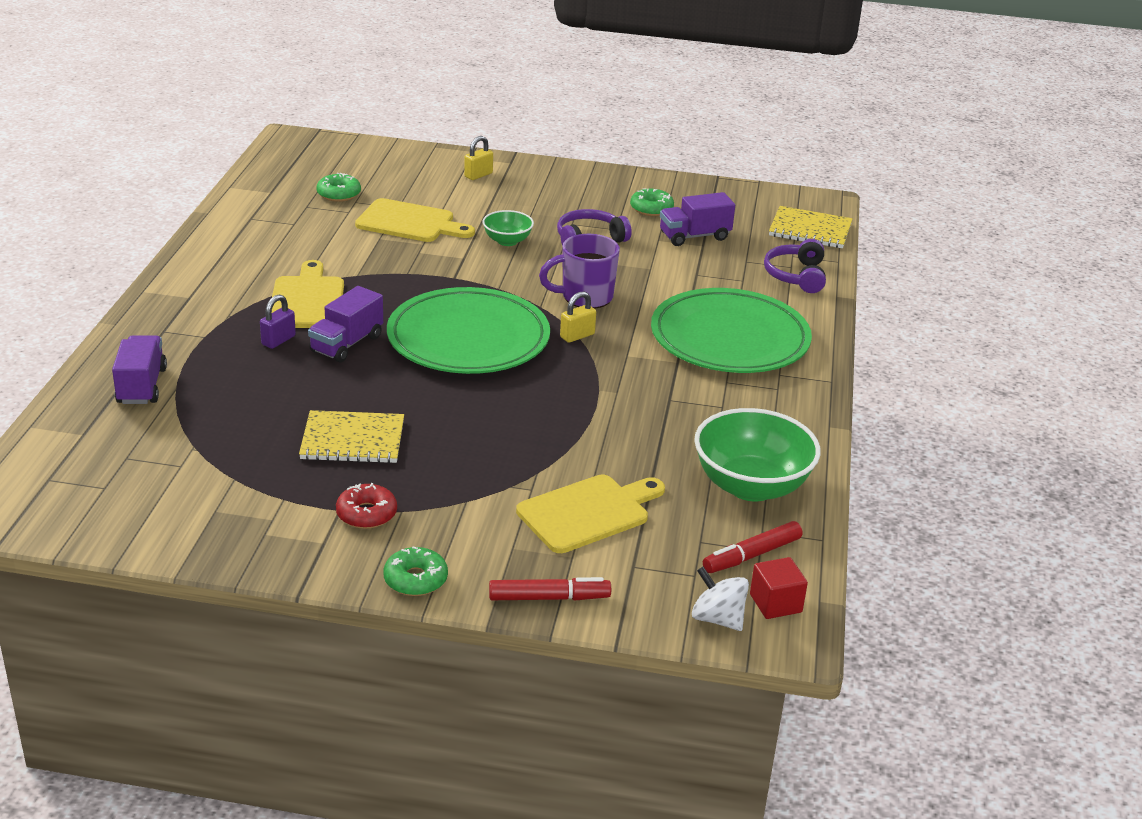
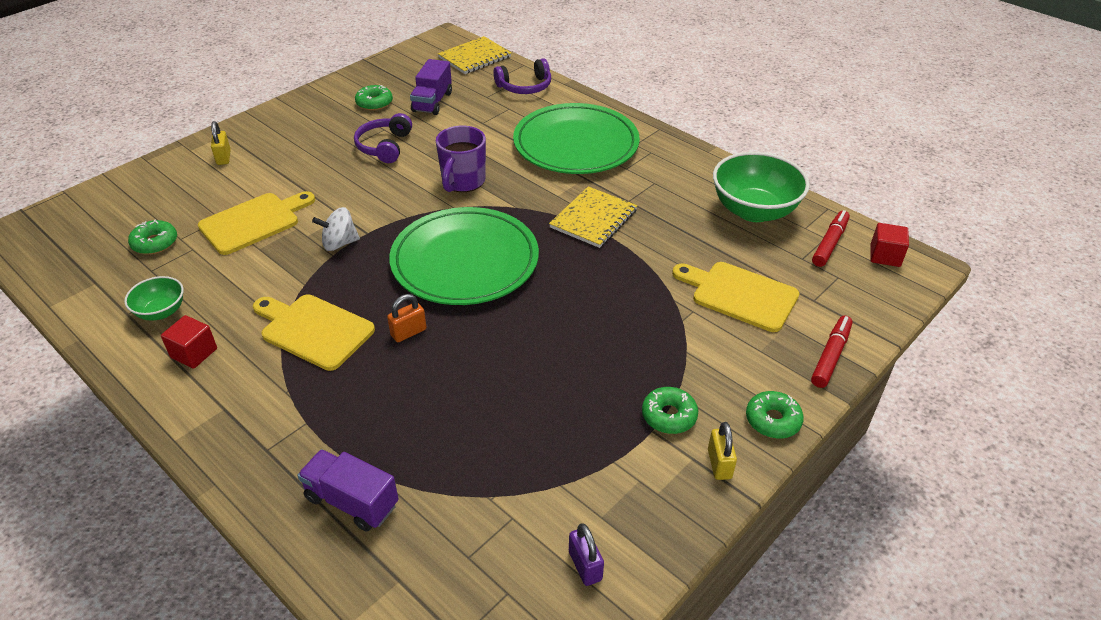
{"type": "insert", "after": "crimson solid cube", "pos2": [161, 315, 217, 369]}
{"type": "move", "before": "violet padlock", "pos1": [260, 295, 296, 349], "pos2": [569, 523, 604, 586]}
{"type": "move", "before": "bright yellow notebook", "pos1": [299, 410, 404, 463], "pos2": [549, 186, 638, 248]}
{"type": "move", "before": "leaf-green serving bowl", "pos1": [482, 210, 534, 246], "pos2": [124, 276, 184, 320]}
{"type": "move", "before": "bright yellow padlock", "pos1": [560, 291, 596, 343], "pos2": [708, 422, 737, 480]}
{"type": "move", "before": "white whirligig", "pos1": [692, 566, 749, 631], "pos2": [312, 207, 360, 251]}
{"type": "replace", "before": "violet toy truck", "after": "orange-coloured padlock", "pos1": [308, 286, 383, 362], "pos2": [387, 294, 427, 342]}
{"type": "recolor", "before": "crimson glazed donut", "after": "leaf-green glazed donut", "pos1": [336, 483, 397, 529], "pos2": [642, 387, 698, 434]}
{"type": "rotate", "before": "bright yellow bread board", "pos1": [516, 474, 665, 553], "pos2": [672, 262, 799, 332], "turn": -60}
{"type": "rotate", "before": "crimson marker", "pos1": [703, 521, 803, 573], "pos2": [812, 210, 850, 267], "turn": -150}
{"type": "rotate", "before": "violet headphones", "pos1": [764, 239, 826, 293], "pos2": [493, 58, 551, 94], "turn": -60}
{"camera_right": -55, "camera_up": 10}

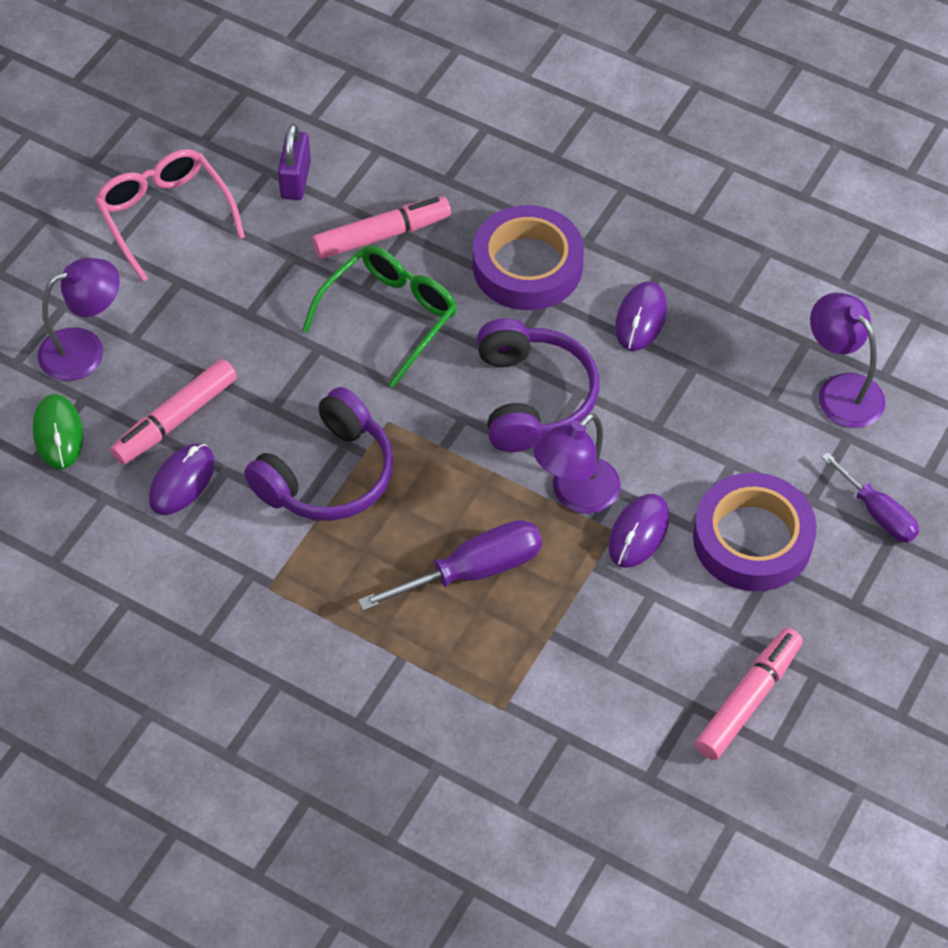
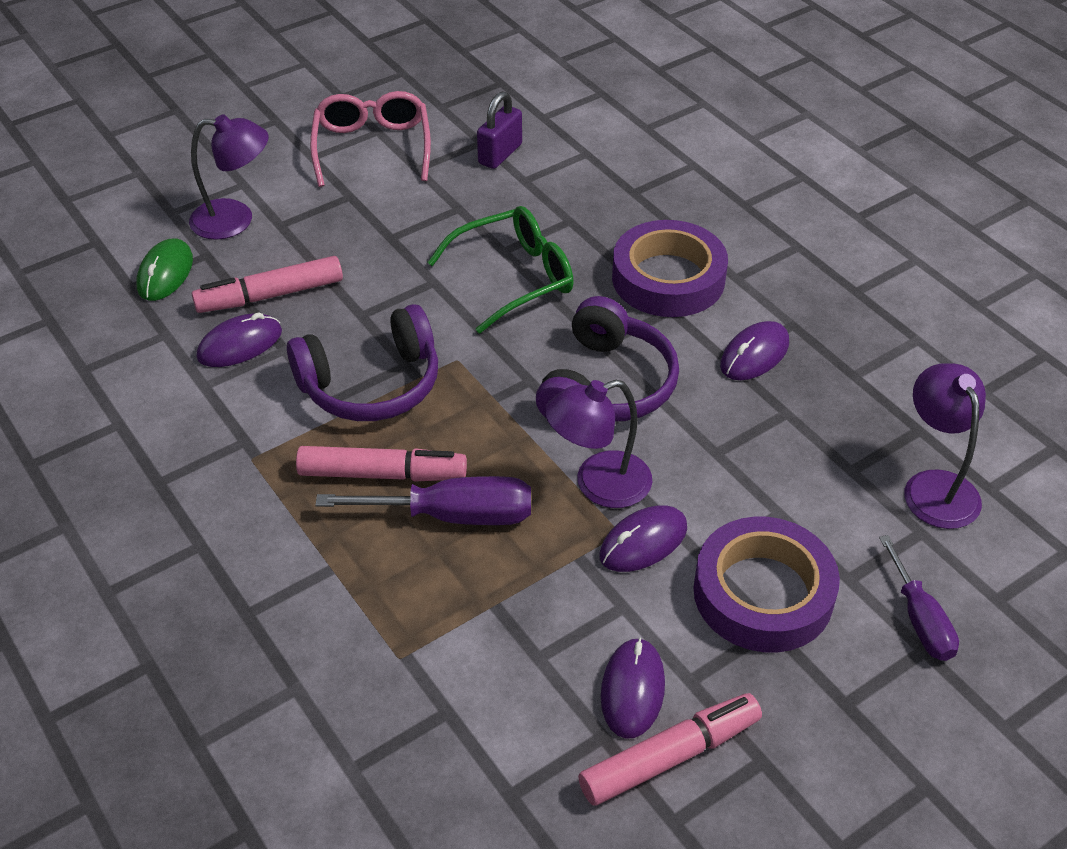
{"type": "insert", "after": "violet mouse", "pos2": [601, 637, 665, 739]}
{"type": "move", "before": "pink marker", "pos1": [312, 196, 451, 259], "pos2": [296, 446, 467, 482]}
{"camera_right": 25, "camera_up": -10}

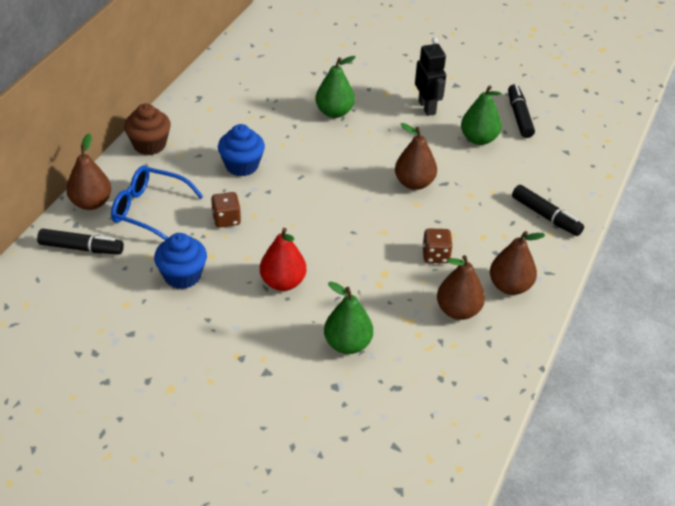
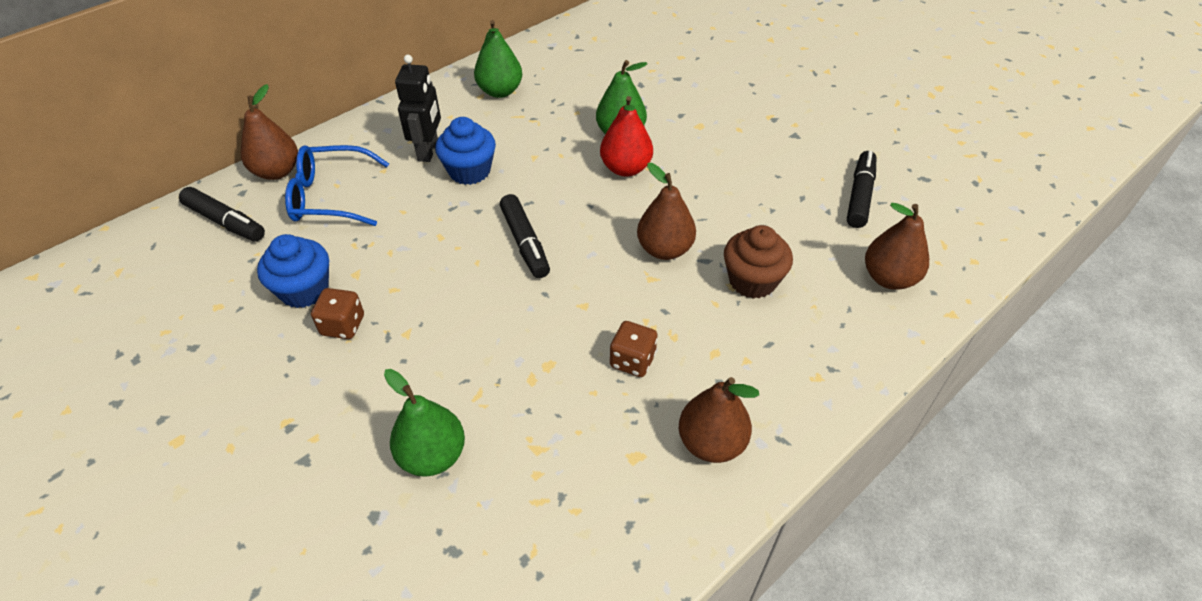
{"type": "move", "before": "brown cupcake", "pos1": [124, 103, 171, 155], "pos2": [724, 225, 793, 299]}
{"type": "move", "before": "brown game die", "pos1": [211, 192, 241, 228], "pos2": [311, 288, 364, 339]}
{"type": "move", "before": "crimson pear", "pos1": [260, 228, 306, 291], "pos2": [600, 96, 653, 177]}
{"type": "move", "before": "ebony robot", "pos1": [415, 38, 446, 116], "pos2": [395, 55, 441, 162]}
{"type": "move", "before": "brown pear", "pos1": [437, 255, 485, 320], "pos2": [865, 203, 929, 290]}
{"type": "move", "before": "leaf-green pear", "pos1": [461, 85, 502, 145], "pos2": [474, 20, 522, 98]}
{"type": "move", "before": "ebony marker", "pos1": [512, 185, 584, 236], "pos2": [500, 194, 550, 278]}
{"type": "rotate", "before": "blue glasses", "pos1": [111, 166, 204, 240], "pos2": [285, 145, 389, 226], "turn": -45}
{"camera_right": 25, "camera_up": 5}

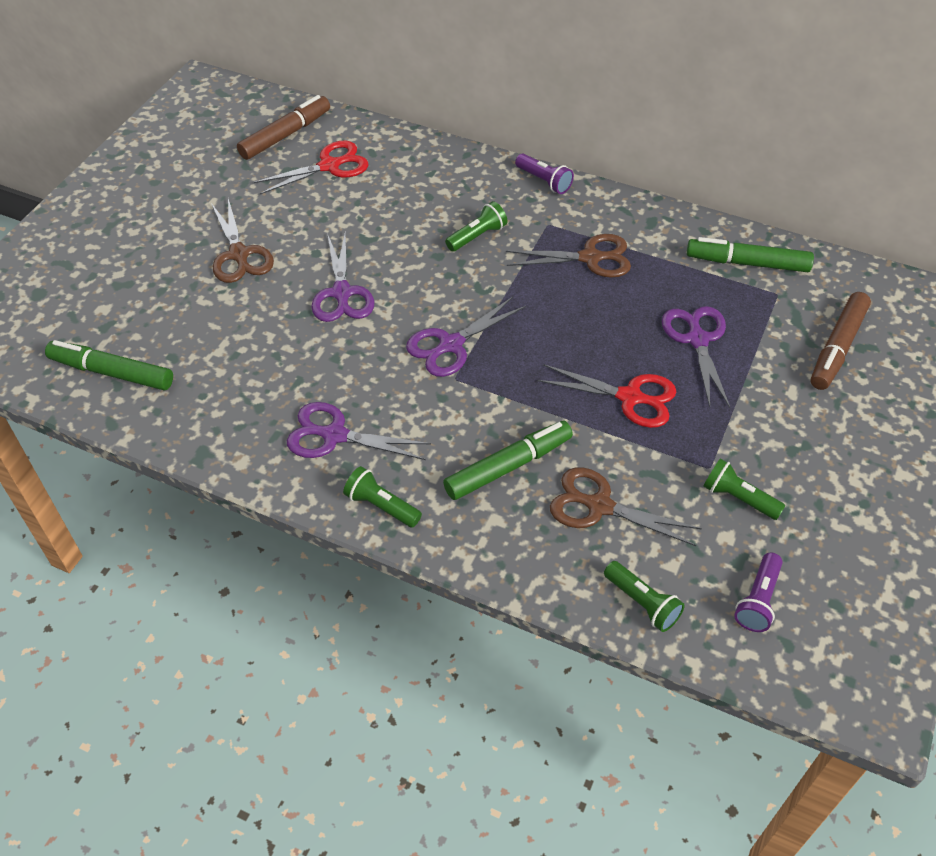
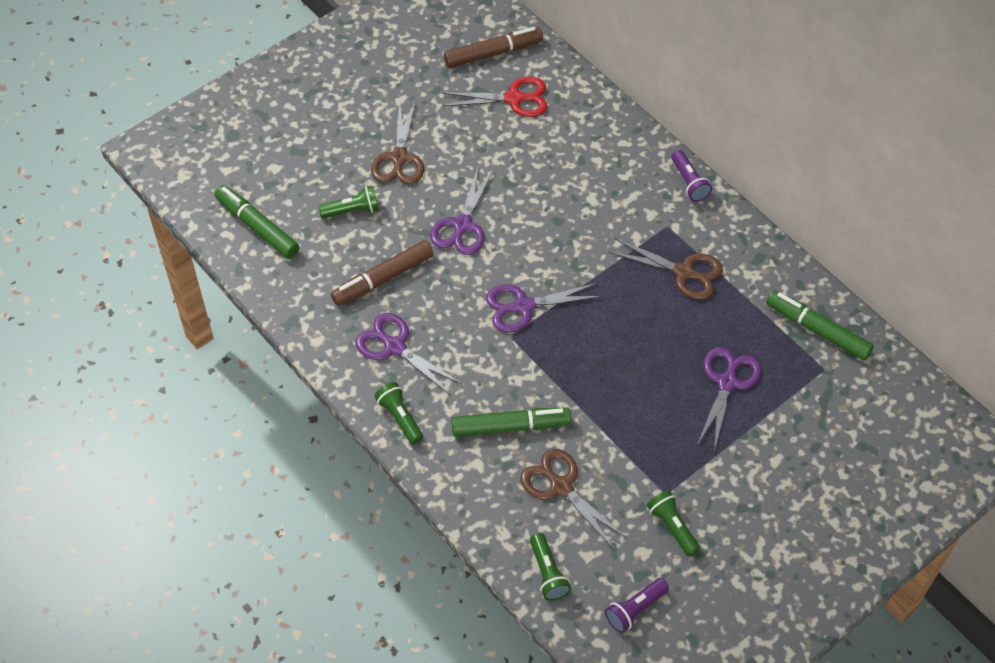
{"type": "delete", "before": "crimson shears", "pos1": [537, 364, 676, 428]}
{"type": "move", "before": "leaf-green flashlight", "pos1": [445, 201, 508, 252], "pos2": [318, 186, 379, 218]}
{"type": "move", "before": "brown marker", "pos1": [811, 292, 871, 390], "pos2": [331, 240, 433, 306]}
{"camera_right": 25, "camera_up": 5}

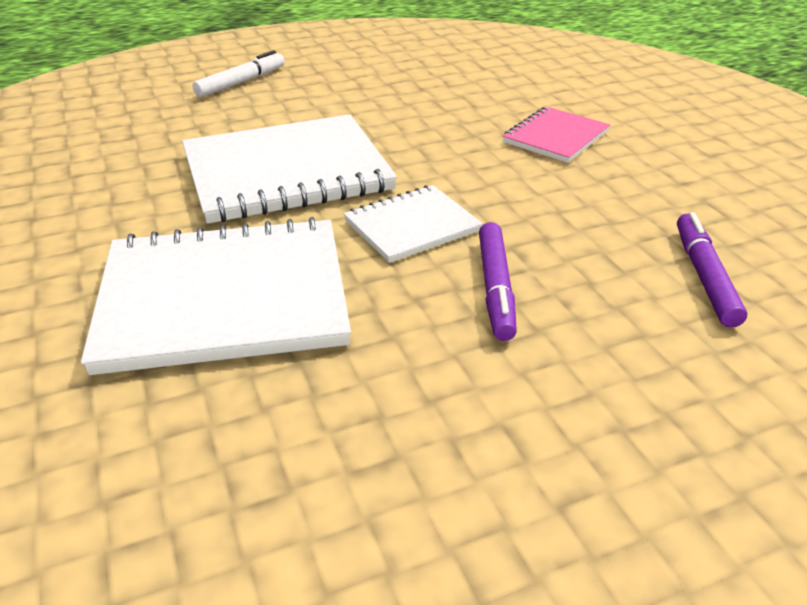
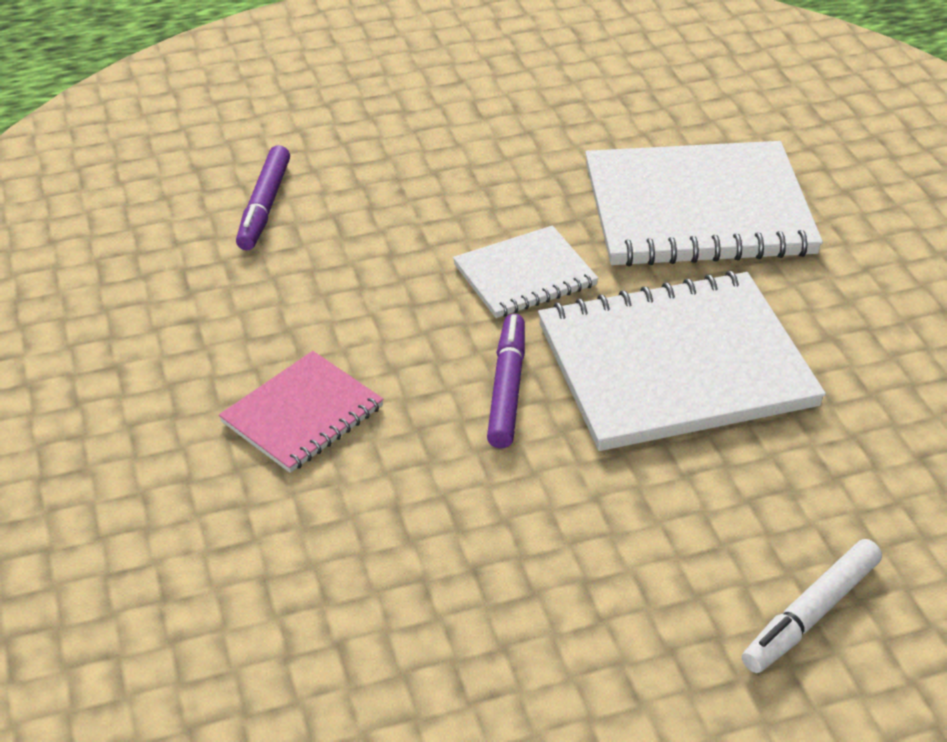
{"type": "move", "before": "violet marker", "pos1": [479, 222, 517, 341], "pos2": [487, 314, 525, 448]}
{"camera_right": -175, "camera_up": 5}

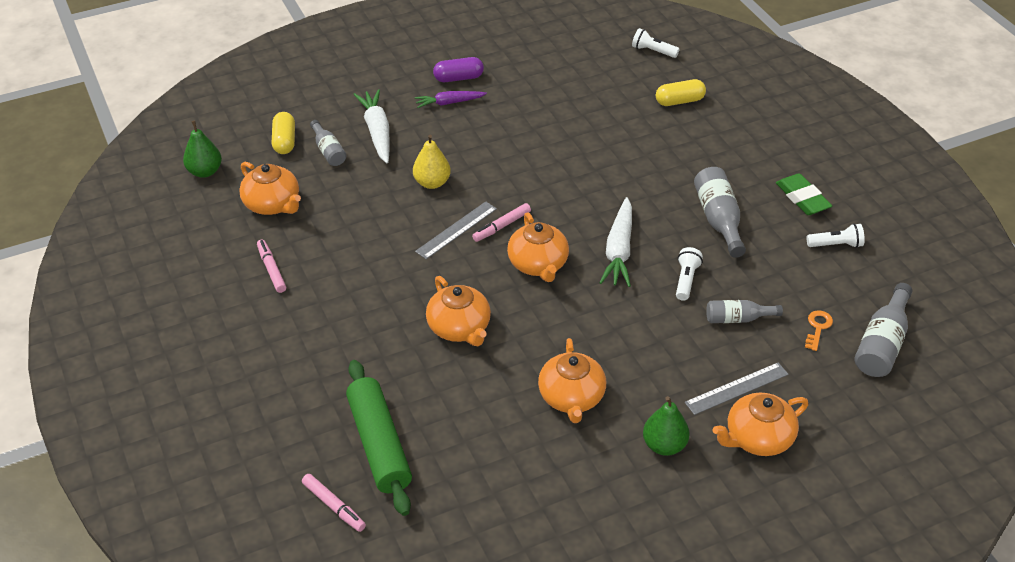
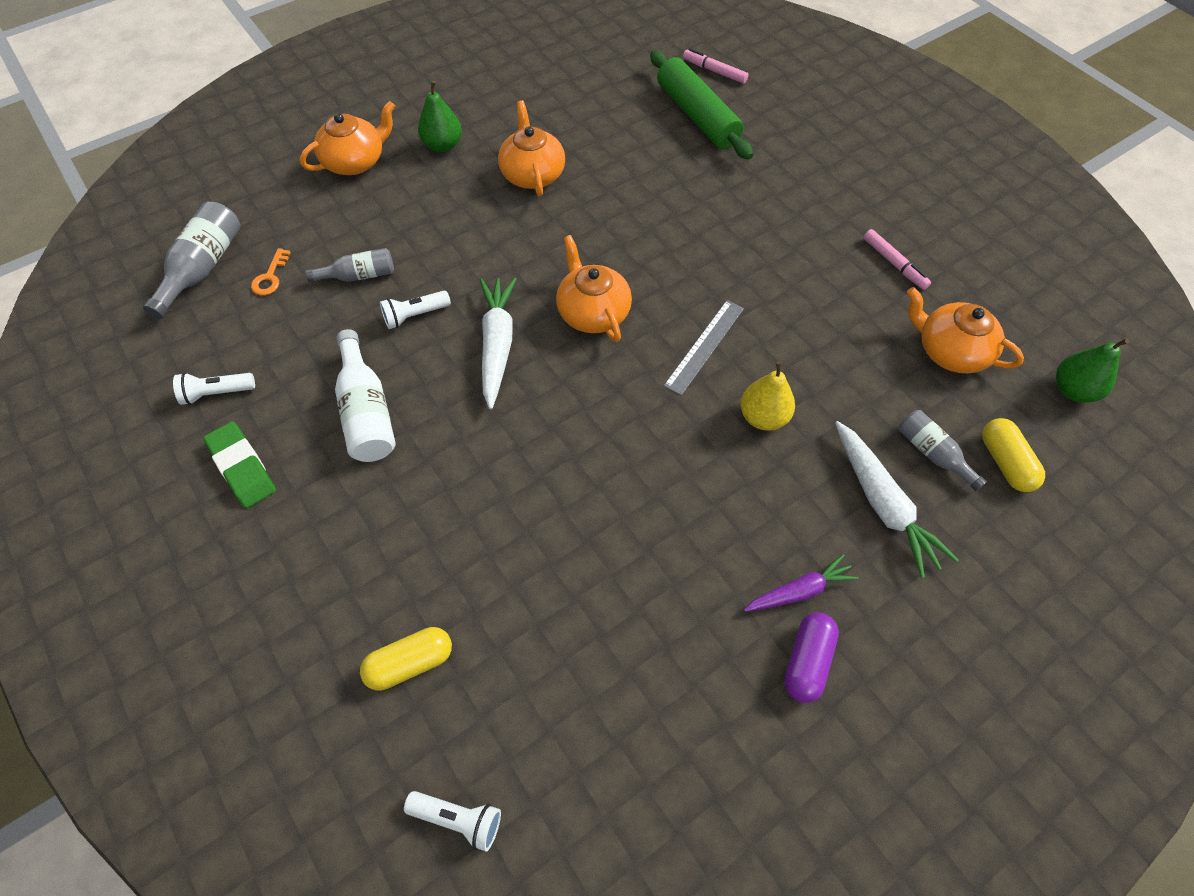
{"type": "delete", "before": "orange-coloured tea pot", "pos1": [426, 276, 491, 346]}
{"type": "delete", "before": "pink marker", "pos1": [472, 203, 531, 242]}
{"type": "delete", "before": "grey ruler", "pos1": [685, 362, 789, 415]}
{"type": "recolor", "before": "grey bottle", "after": "white bottle", "pos1": [694, 167, 746, 258], "pos2": [335, 329, 395, 462]}
{"type": "rotate", "before": "violet capsule", "pos1": [433, 57, 484, 82], "pos2": [784, 613, 839, 703], "turn": -45}
{"type": "rotate", "before": "white flashlight", "pos1": [676, 247, 703, 301], "pos2": [380, 291, 451, 329], "turn": 60}
{"camera_right": 170, "camera_up": 15}

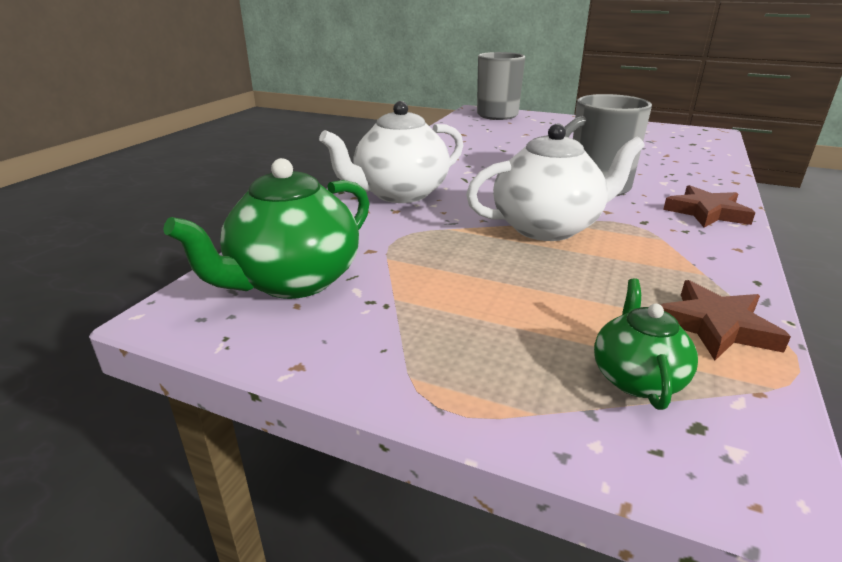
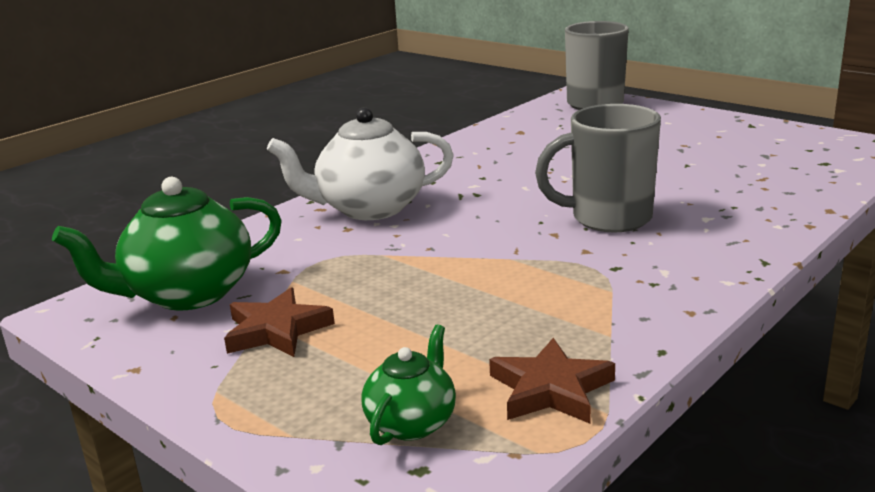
{"type": "delete", "before": "white tea pot", "pos1": [466, 124, 645, 241]}
{"type": "move", "before": "brown five-pointed star", "pos1": [663, 185, 755, 228], "pos2": [224, 287, 335, 357]}
{"camera_right": 20, "camera_up": -5}

